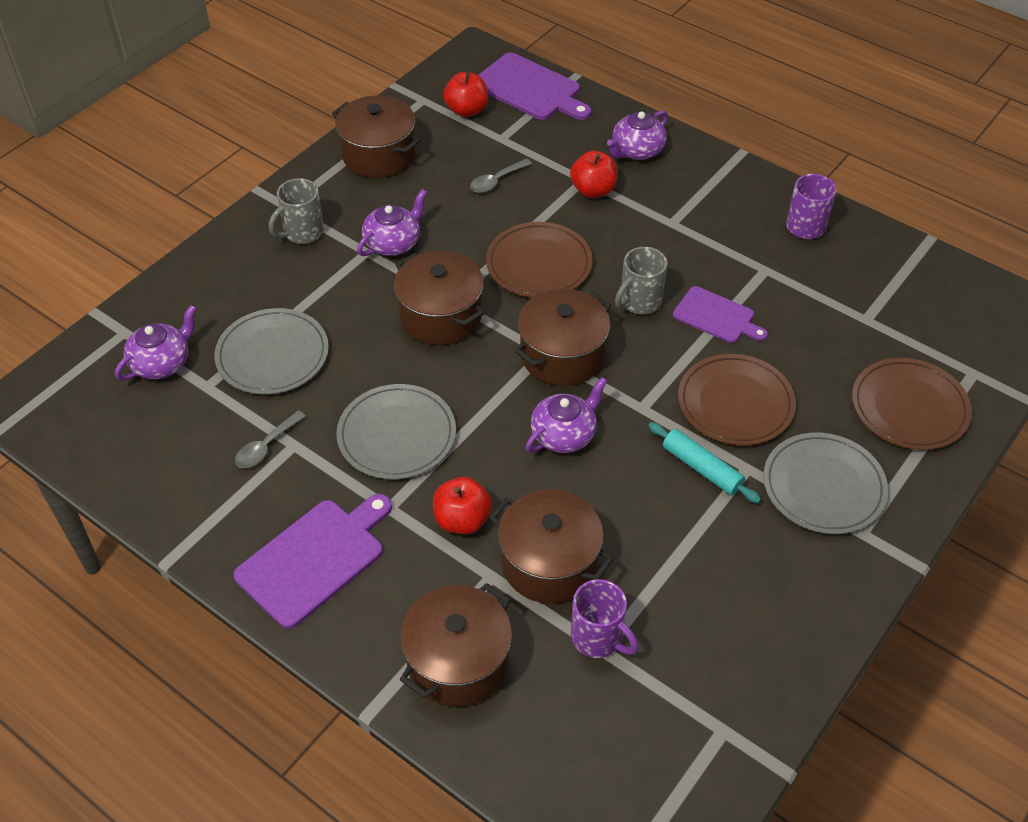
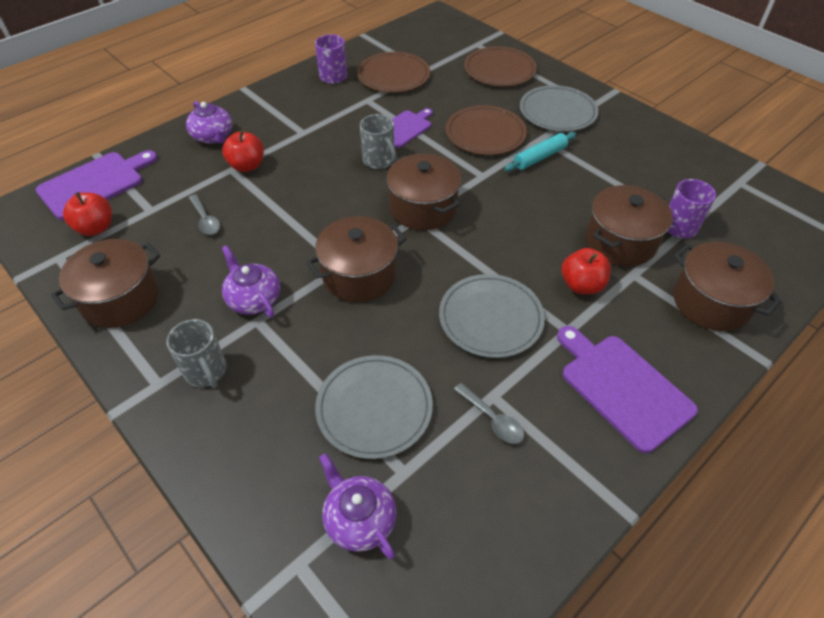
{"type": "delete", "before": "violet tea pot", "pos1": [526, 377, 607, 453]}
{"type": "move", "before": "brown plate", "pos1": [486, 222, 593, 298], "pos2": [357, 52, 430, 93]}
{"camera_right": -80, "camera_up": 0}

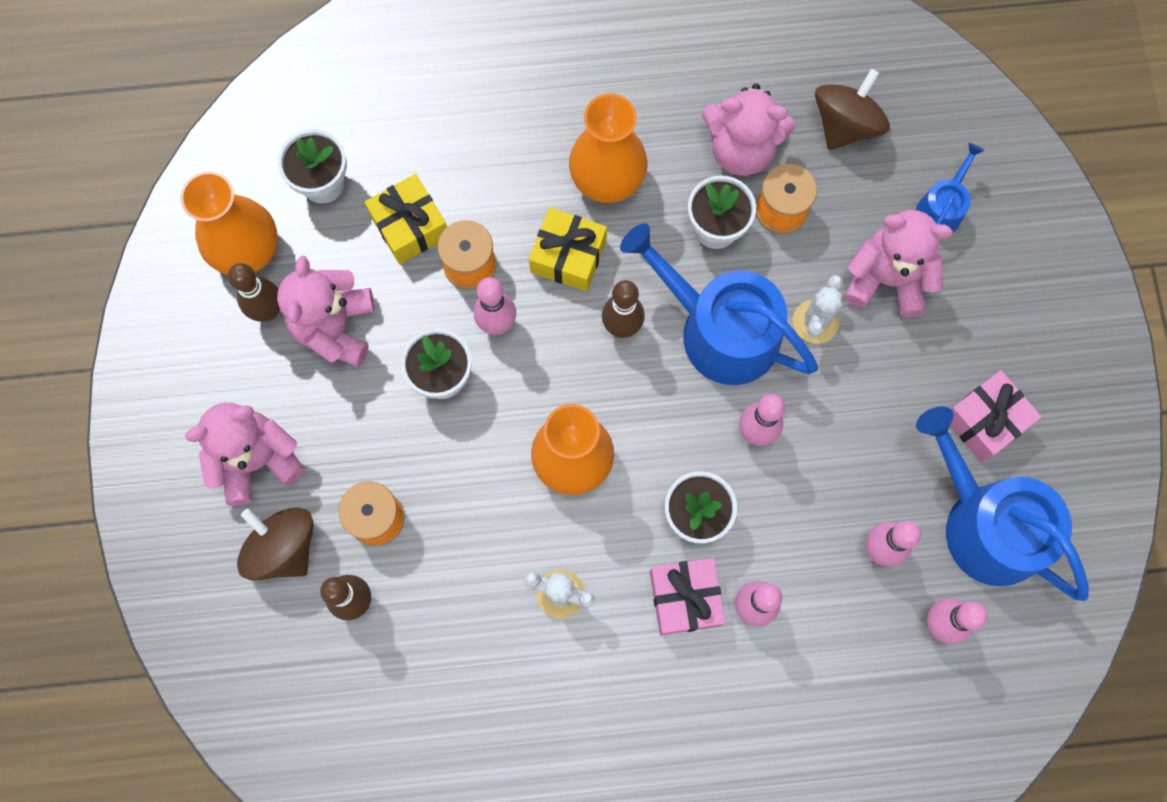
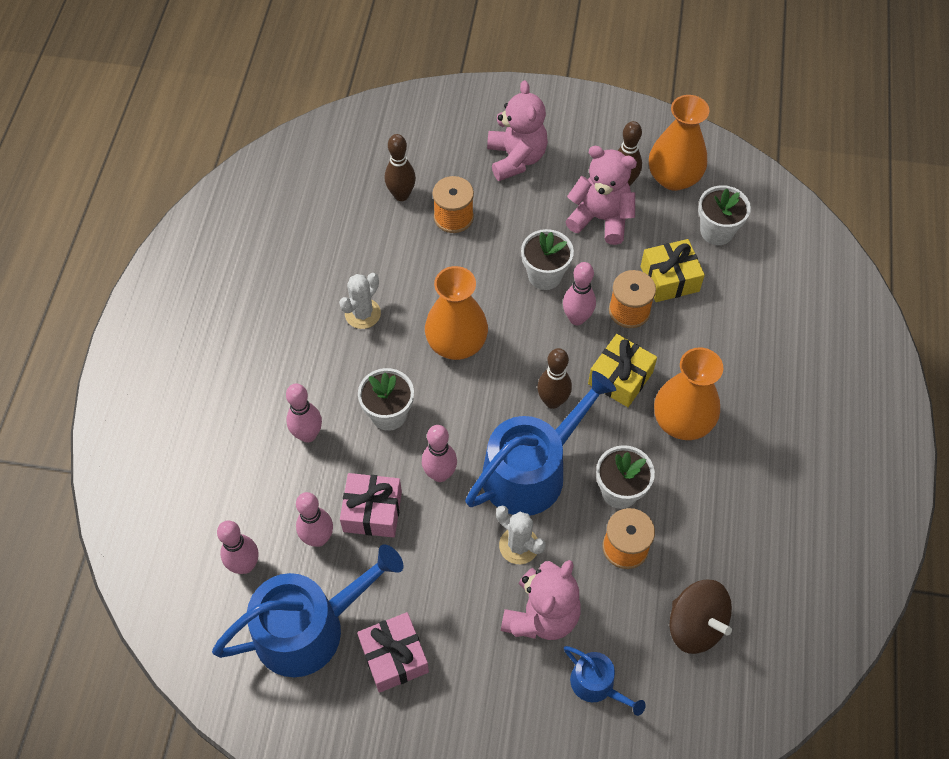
{"type": "delete", "before": "brown whirligig", "pos1": [237, 507, 314, 581]}
{"type": "delete", "before": "pink teddy bear", "pos1": [702, 84, 795, 176]}
{"type": "move", "before": "pink present", "pos1": [650, 558, 725, 636], "pos2": [340, 473, 402, 538]}
{"camera_right": 105, "camera_up": -15}

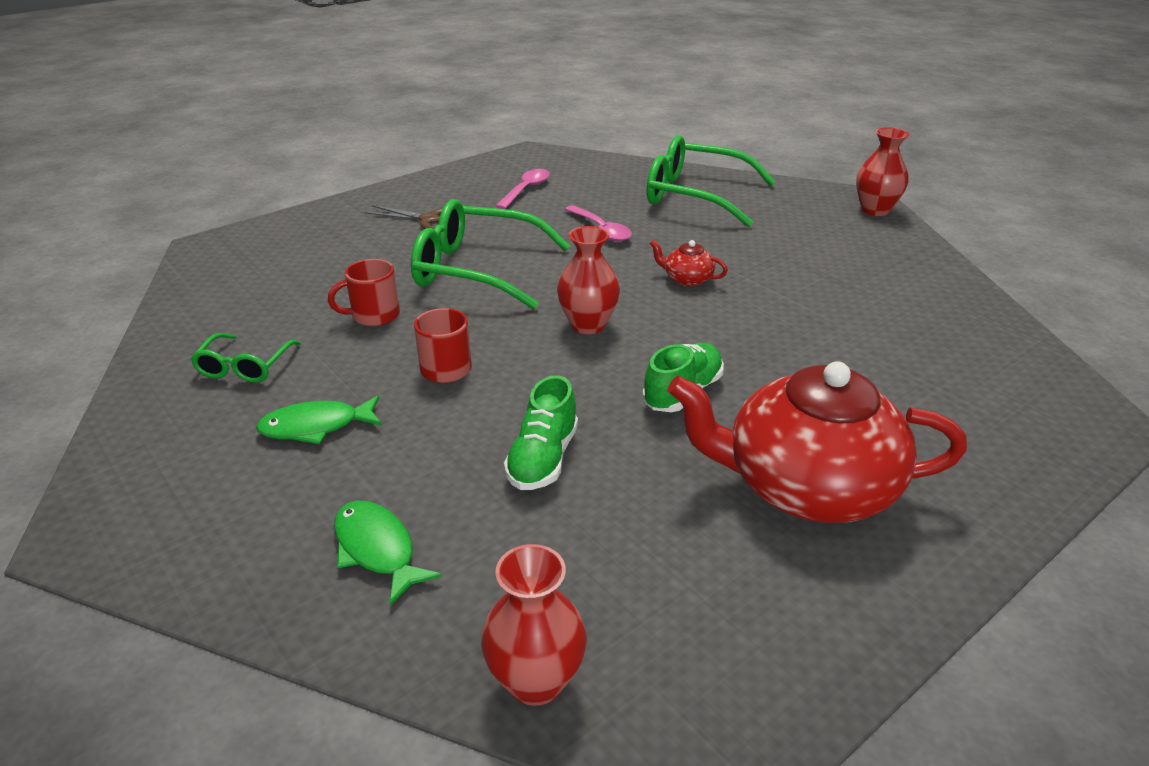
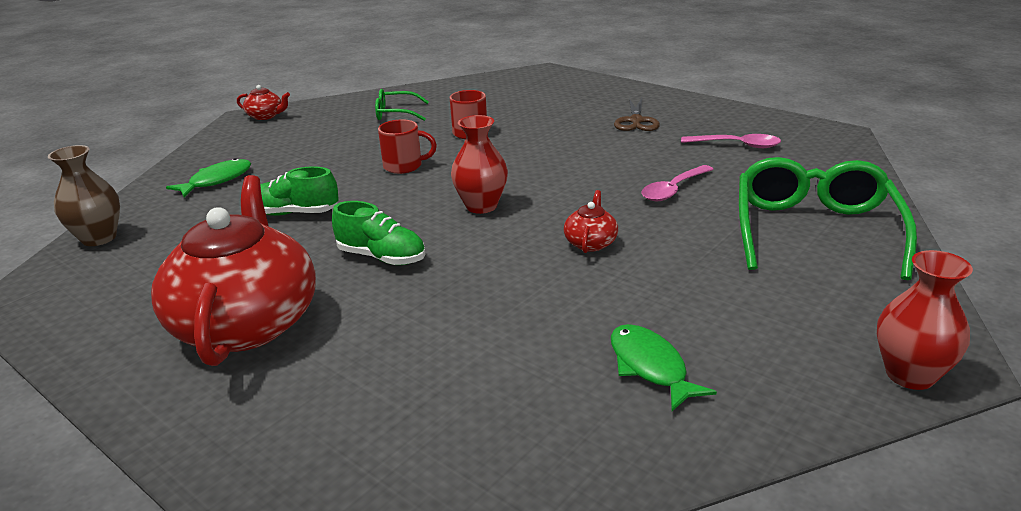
{"type": "delete", "before": "leaf-green glasses", "pos1": [411, 199, 570, 310]}
{"type": "insert", "after": "crimson tea pot", "pos2": [237, 85, 290, 120]}
{"type": "move", "before": "leaf-green toy fish", "pos1": [256, 395, 382, 444], "pos2": [611, 324, 717, 411]}
{"type": "recolor", "before": "crimson tall vase", "after": "brown tall vase", "pos1": [481, 544, 587, 706], "pos2": [48, 145, 120, 246]}
{"camera_right": 80, "camera_up": -5}

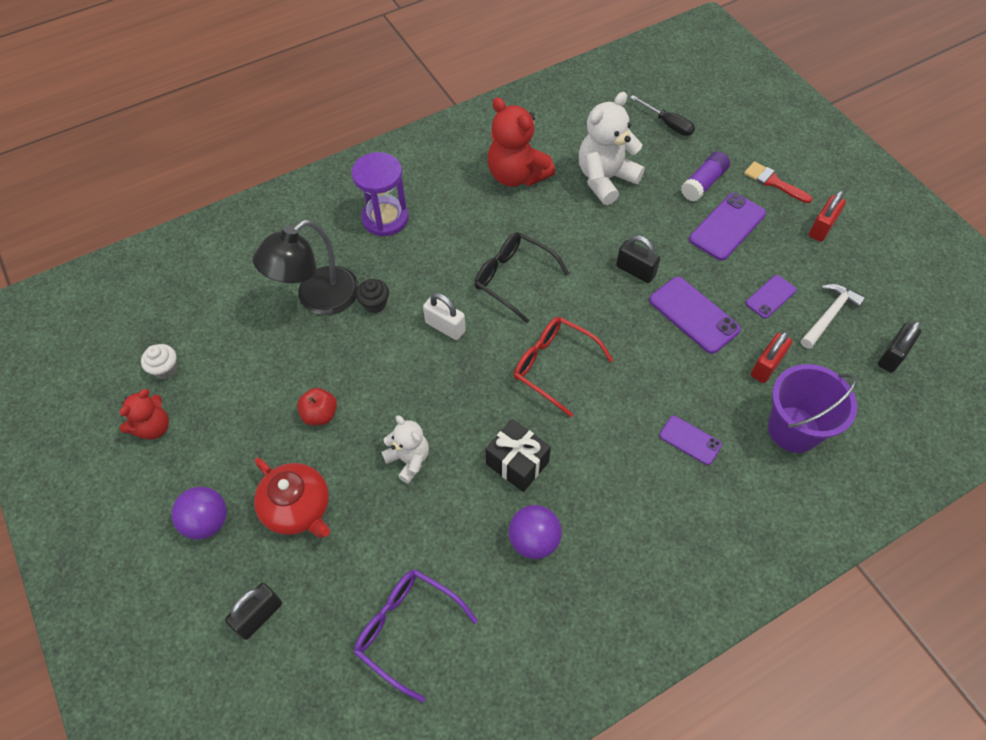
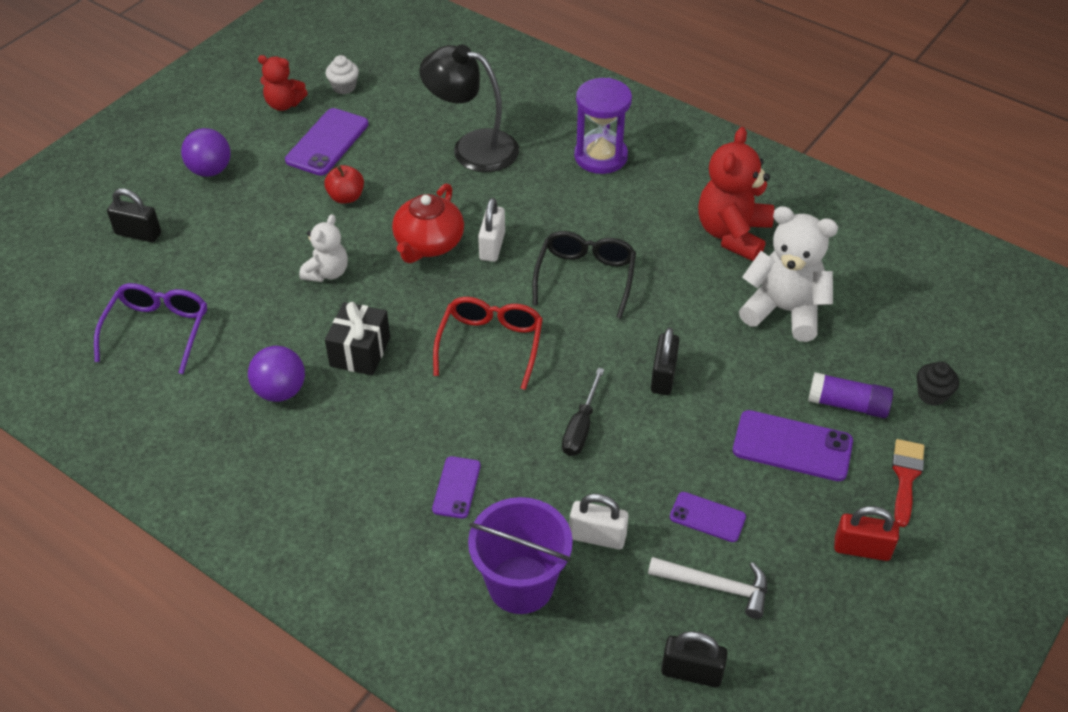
{"type": "move", "before": "crimson tea pot", "pos1": [254, 457, 330, 538], "pos2": [392, 184, 464, 263]}
{"type": "move", "before": "ebony cupcake", "pos1": [356, 279, 389, 313], "pos2": [917, 362, 959, 406]}
{"type": "move", "before": "ebony screwdriver", "pos1": [630, 95, 695, 136], "pos2": [562, 368, 604, 456]}
{"type": "move", "before": "violet phone", "pos1": [649, 277, 741, 354], "pos2": [285, 108, 368, 176]}
{"type": "recolor", "before": "crimson padlock", "after": "white padlock", "pos1": [751, 331, 792, 383], "pos2": [569, 494, 629, 549]}
{"camera_right": 65, "camera_up": -10}

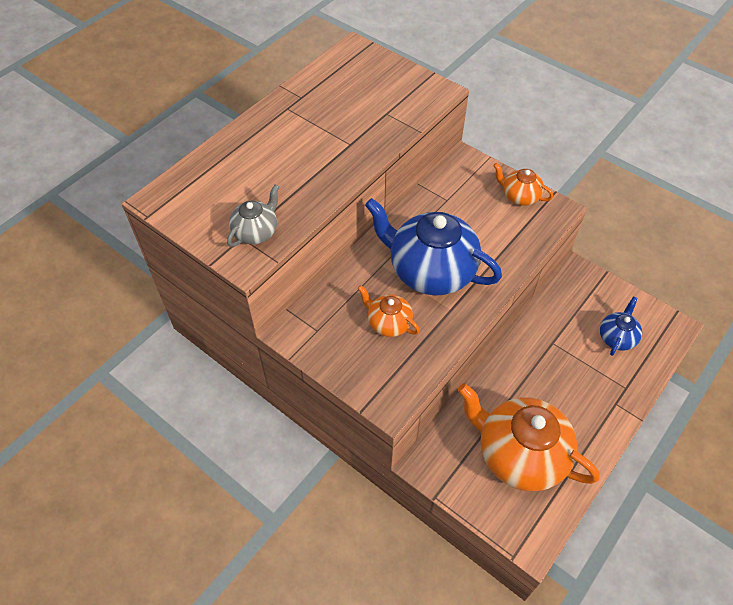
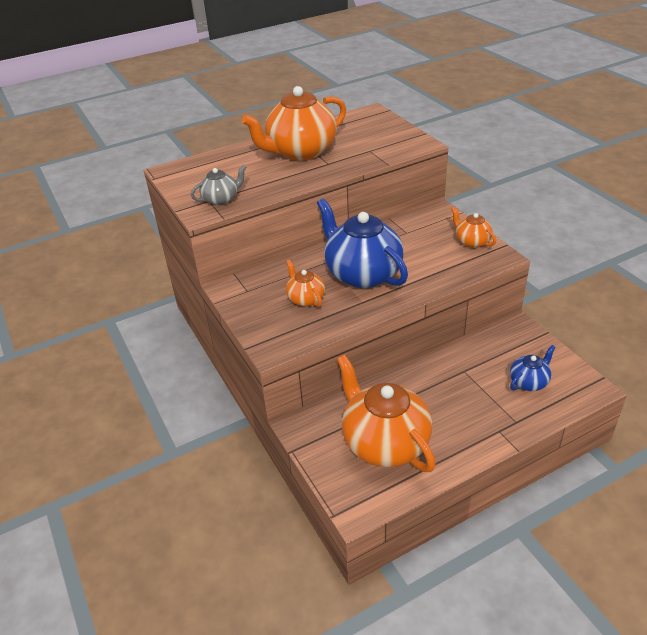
{"type": "insert", "after": "orange-coloured tea pot", "pos2": [242, 86, 346, 161]}
{"camera_right": 25, "camera_up": -15}

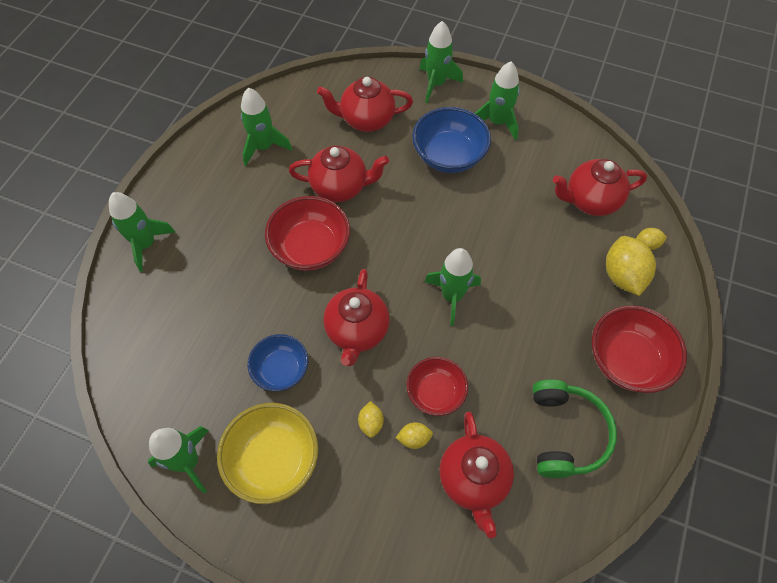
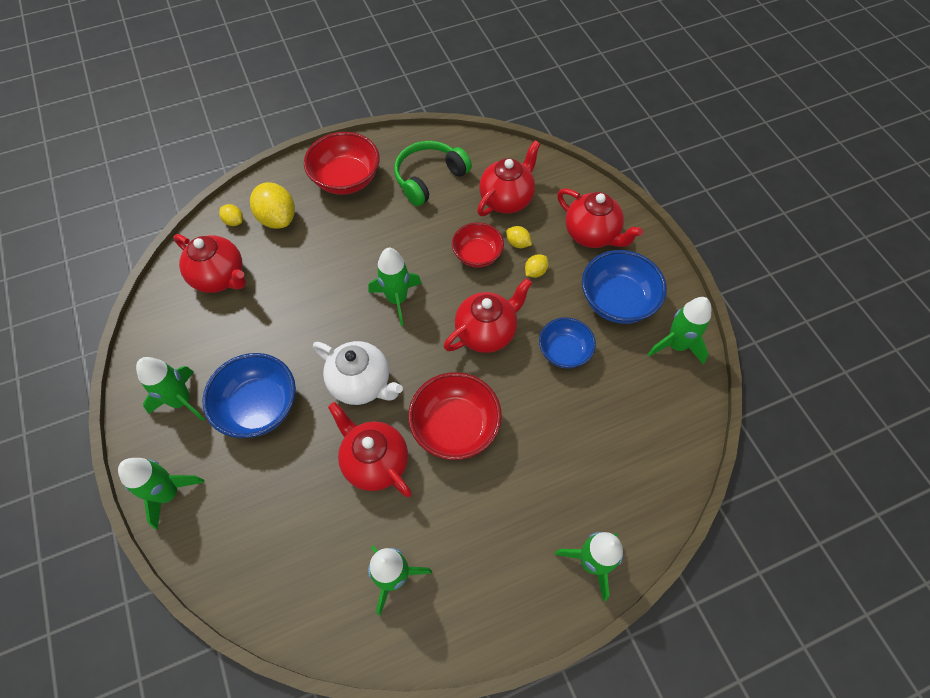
{"type": "insert", "after": "white tea pot", "pos2": [313, 341, 403, 405]}
{"type": "move", "before": "crimson tea pot", "pos1": [317, 77, 413, 132], "pos2": [557, 188, 643, 248]}
{"type": "recolor", "before": "bright yellow serving bowl", "after": "blue serving bowl", "pos1": [217, 403, 318, 504], "pos2": [582, 250, 667, 324]}
{"type": "rotate", "before": "bright yellow lemon", "pos1": [606, 236, 656, 296], "pos2": [250, 182, 295, 229], "turn": -75}
{"camera_right": -135, "camera_up": 0}

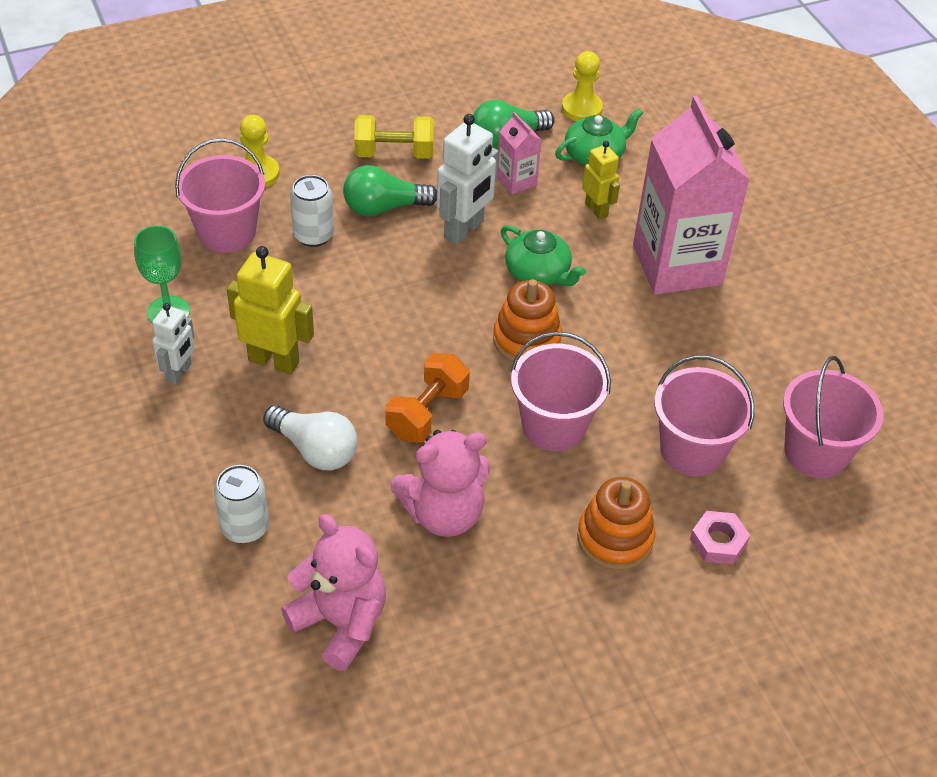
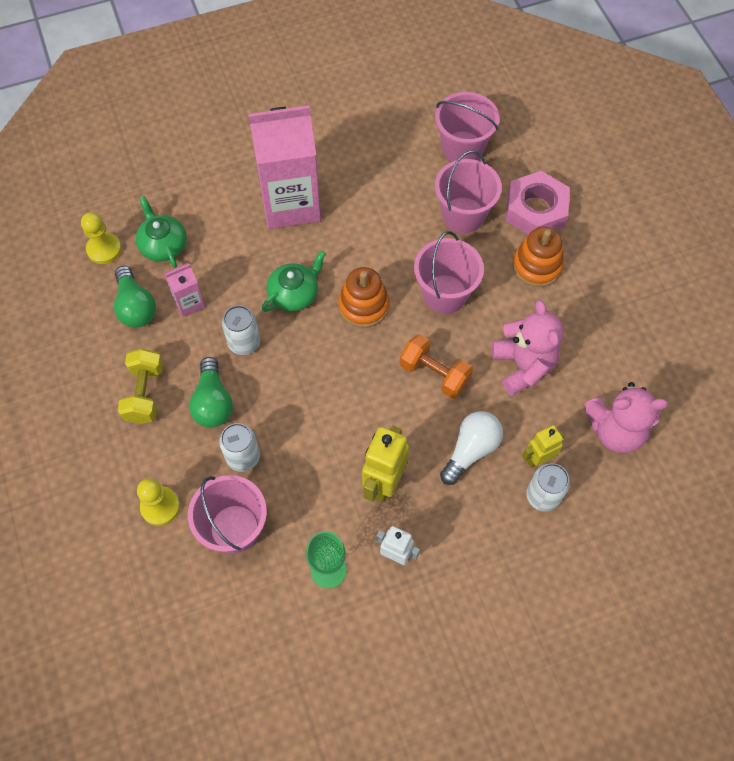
{"type": "move", "before": "bright yellow robot", "pos1": [582, 141, 620, 220], "pos2": [522, 425, 565, 468]}
{"type": "replace", "before": "white robot", "after": "white soda can", "pos1": [437, 114, 499, 245], "pos2": [222, 305, 260, 355]}
{"type": "rotate", "before": "pink teddy bear", "pos1": [281, 514, 386, 671], "pos2": [584, 382, 668, 453], "turn": -135}
{"type": "resize", "before": "pink nut", "pos1": [690, 511, 750, 564], "pos2": [506, 171, 570, 235], "scale": 1.85}
{"camera_right": -85, "camera_up": 15}

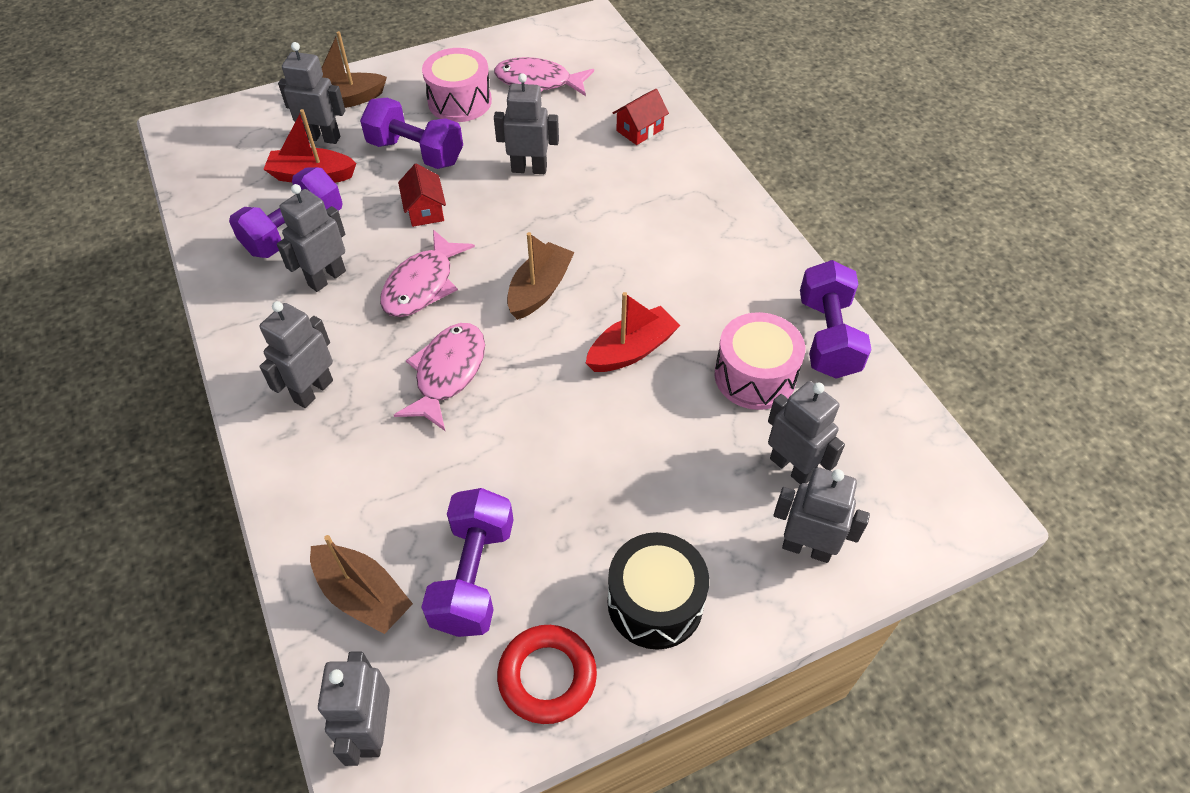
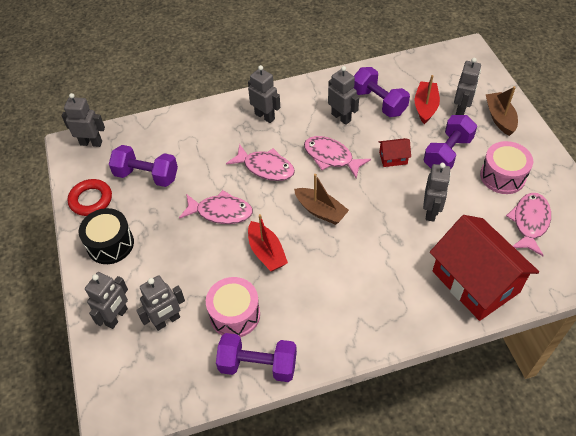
{"type": "delete", "before": "brown boat", "pos1": [310, 535, 413, 634]}
{"type": "insert", "after": "pink toy fish", "pos2": [179, 190, 253, 224]}
{"type": "resize", "before": "crimson toy house", "pos1": [613, 89, 669, 145], "pos2": [430, 215, 539, 321], "scale": 2.43}
{"camera_right": 100, "camera_up": 0}

